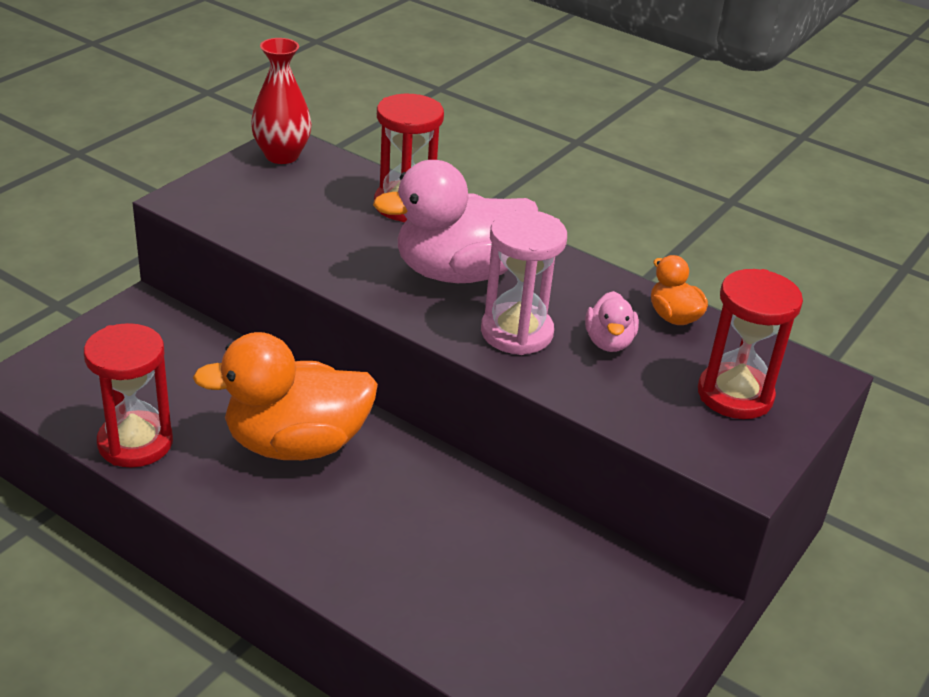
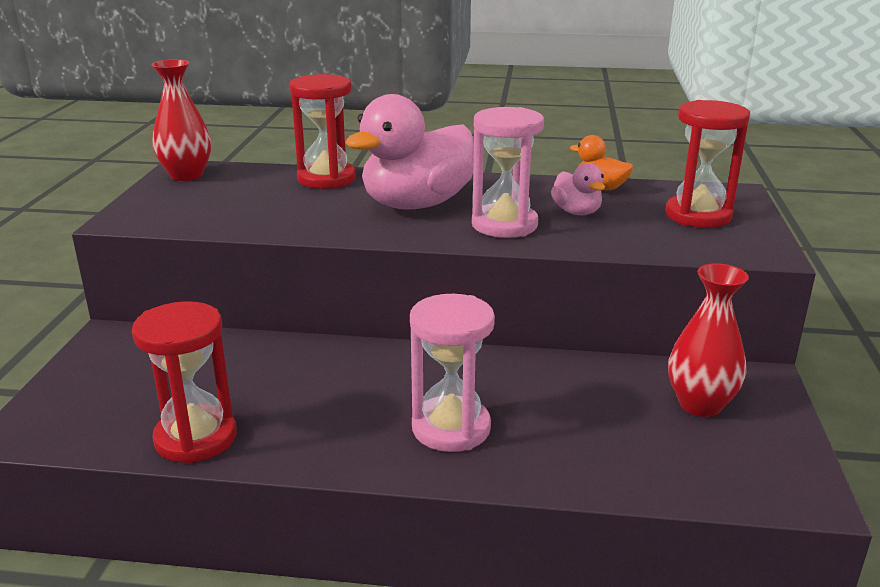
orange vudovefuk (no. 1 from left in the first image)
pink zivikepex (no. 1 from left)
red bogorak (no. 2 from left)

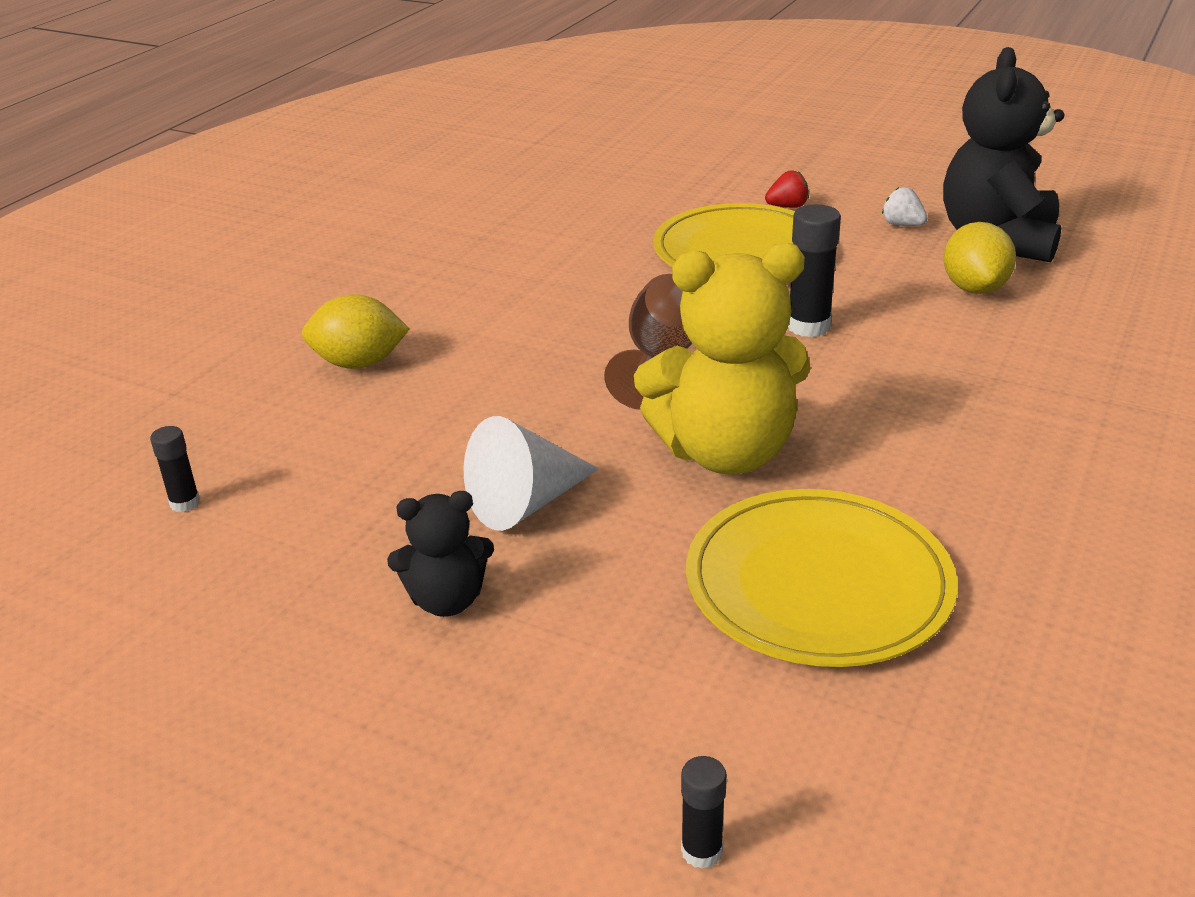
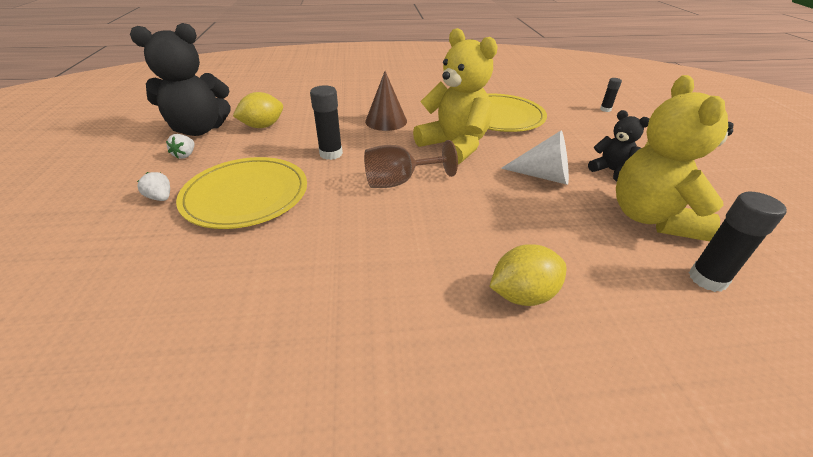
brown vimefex
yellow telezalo (no. 2 from left)
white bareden (no. 1 from left)
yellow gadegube (no. 2 from left)
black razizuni (no. 3 from left)

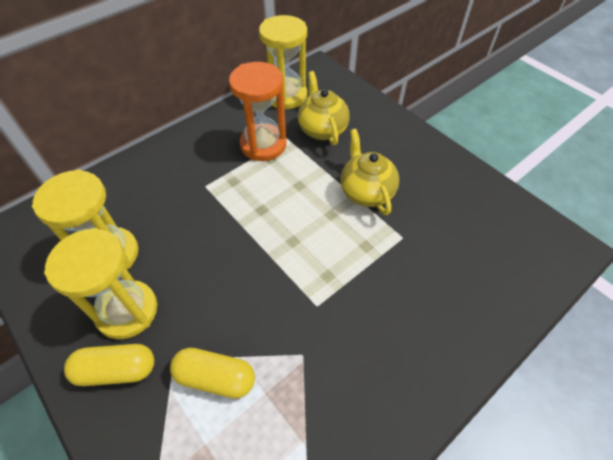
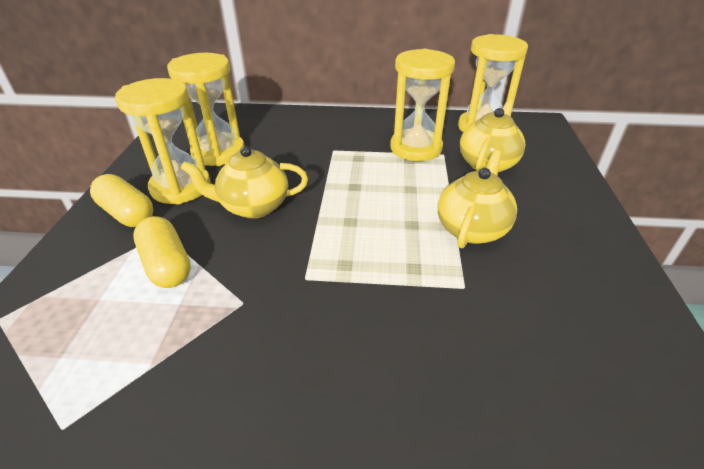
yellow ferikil (no. 1 from left)
yellow zivikepex (no. 3 from left)

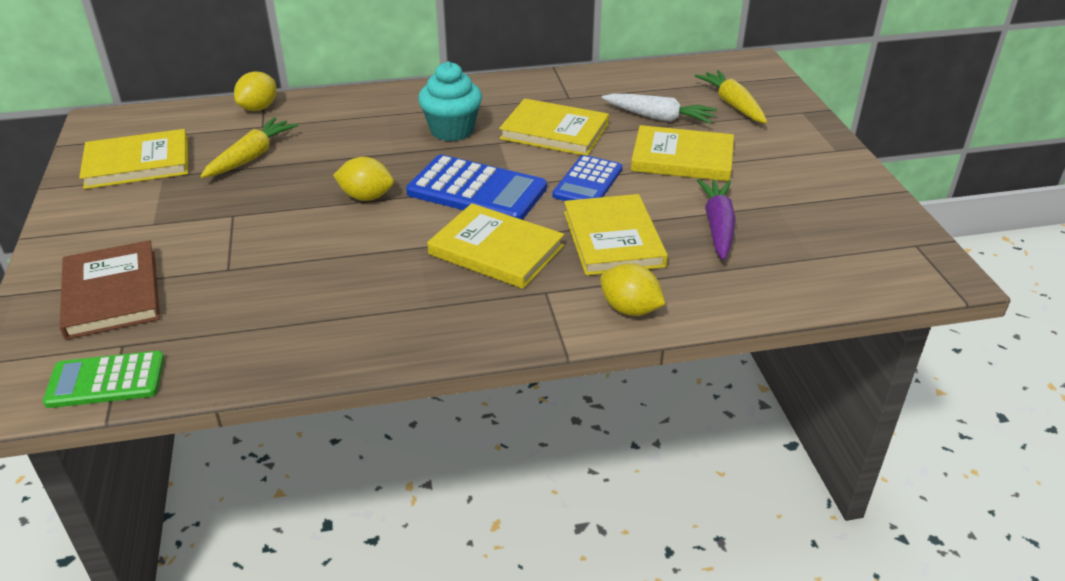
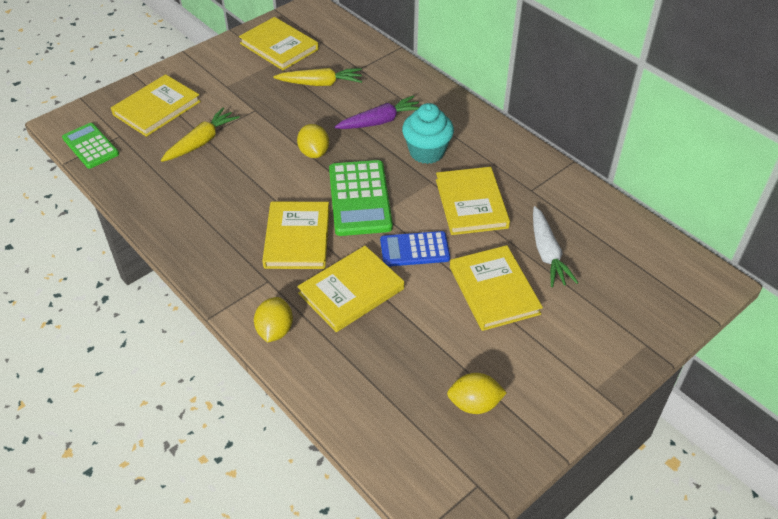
yellow gadegube (no. 3 from left)
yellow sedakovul (no. 1 from left)
purple sedakovul
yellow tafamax (no. 1 from left)
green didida (no. 2 from left)

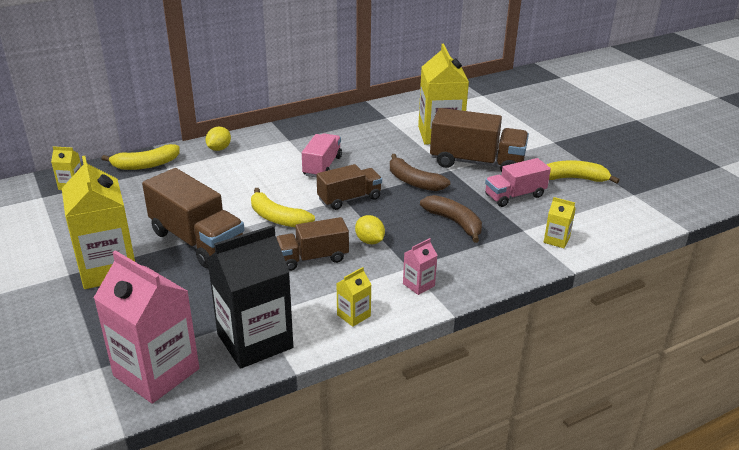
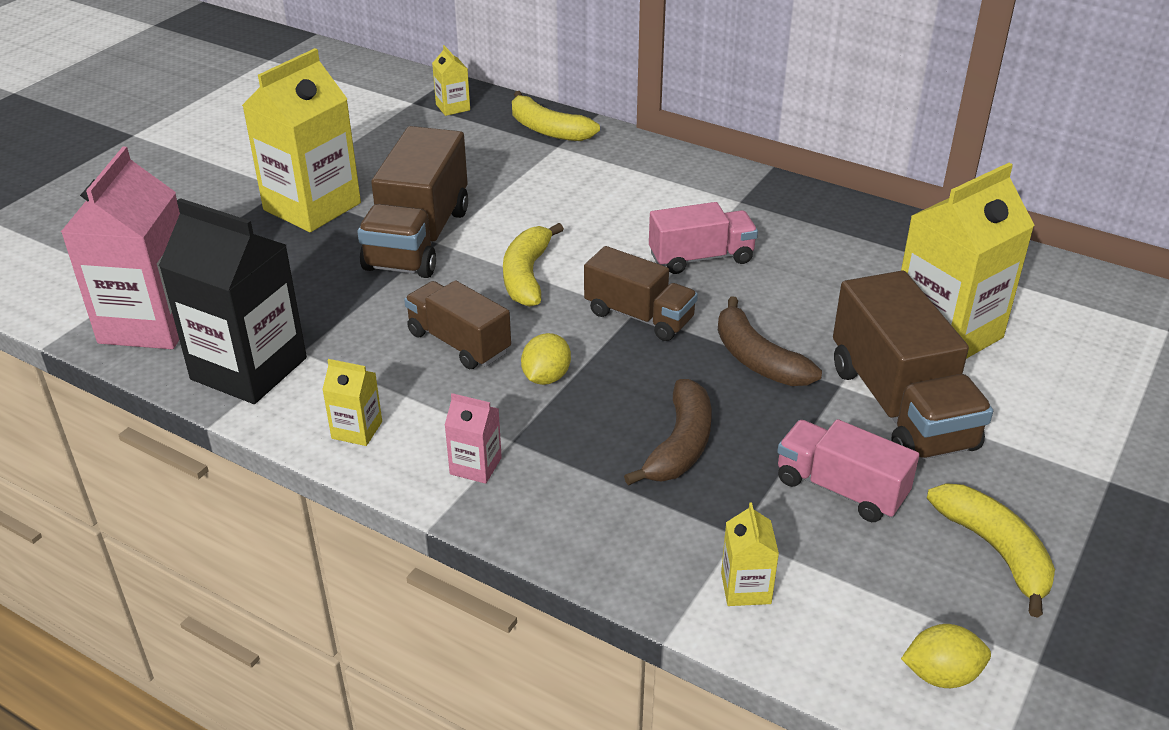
yellow gadegube (no. 2 from left)
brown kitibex (no. 2 from left)

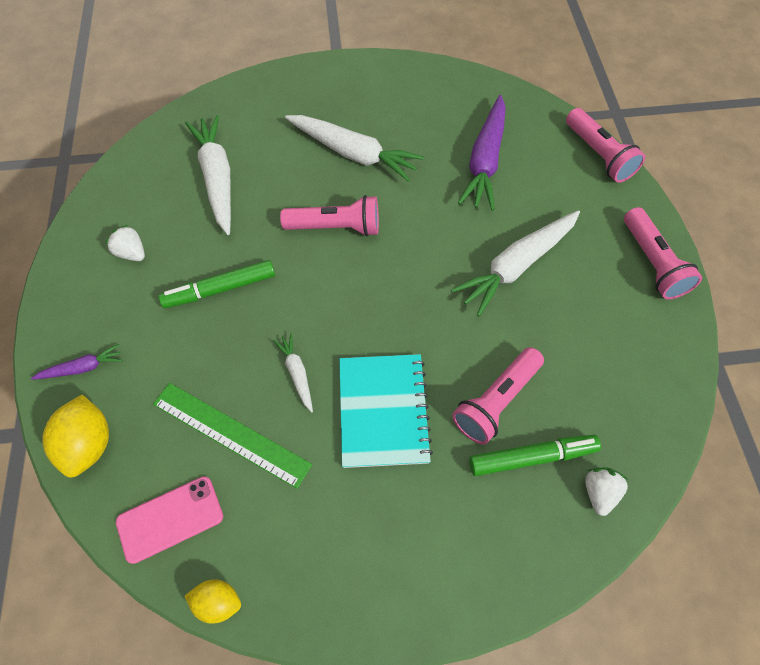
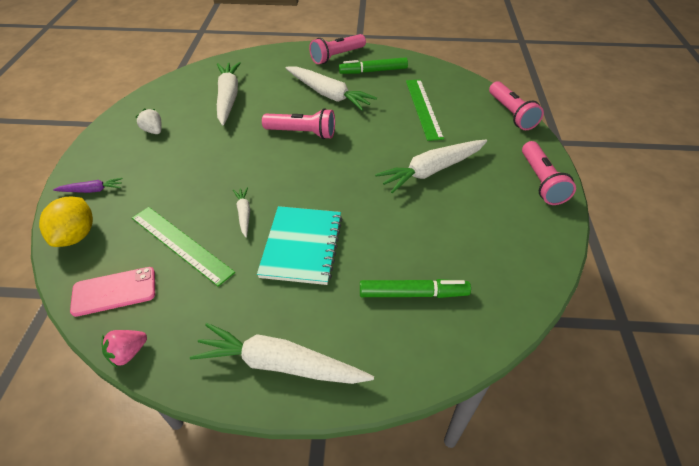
white bareden (no. 2 from left in the first image)
white sedakovul (no. 3 from left)
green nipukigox (no. 1 from left)
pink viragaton (no. 2 from left)
pink bareden
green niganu (no. 2 from left)

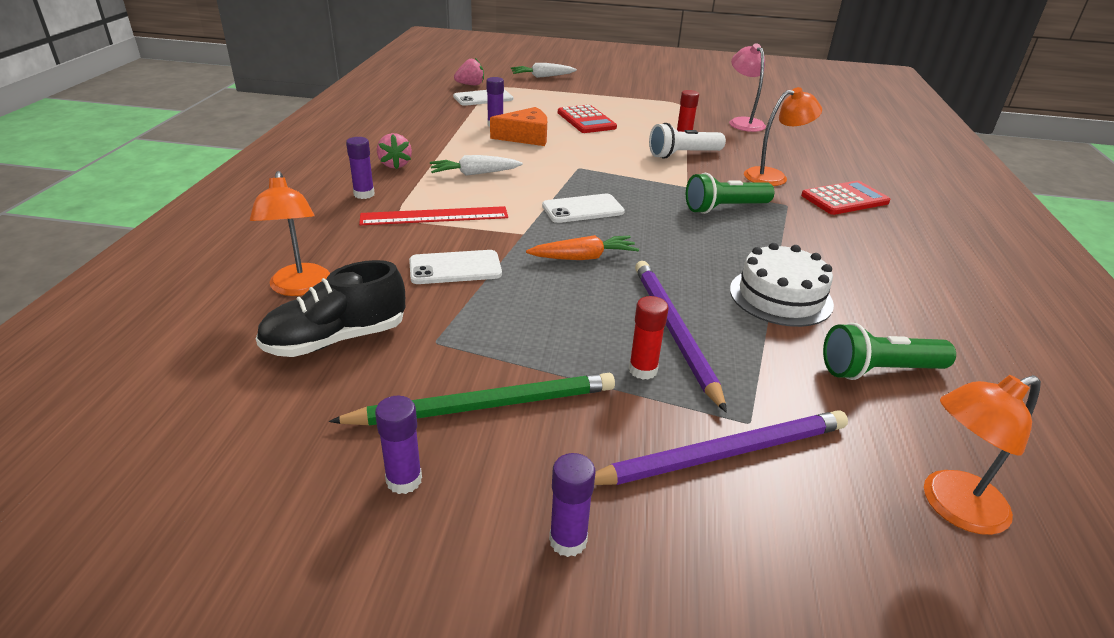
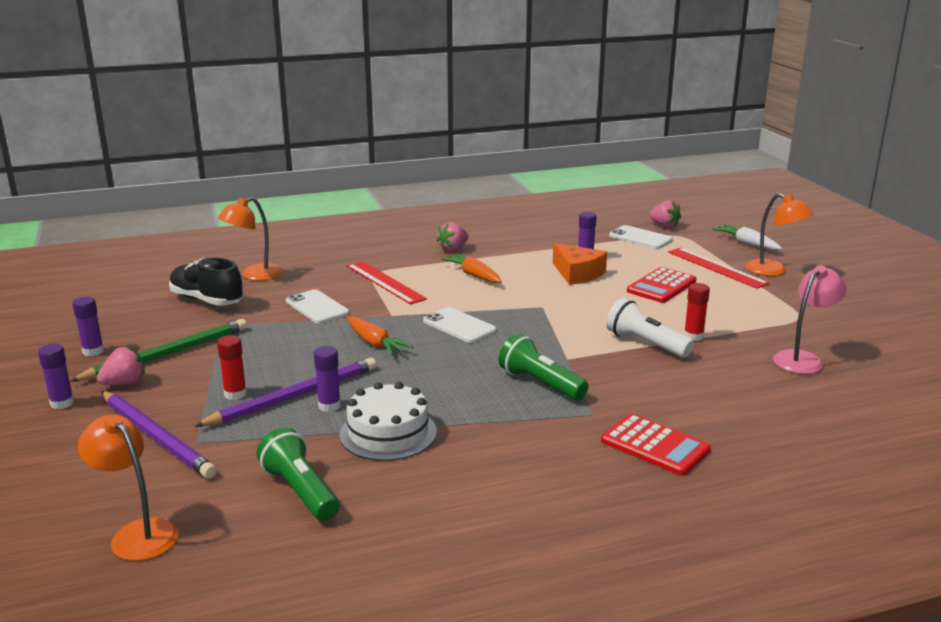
pink bareden (no. 1 from left)
red niganu (no. 2 from left)
purple razizuni (no. 3 from left)
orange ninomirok (no. 3 from left)
orange sedakovul (no. 2 from left)
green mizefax

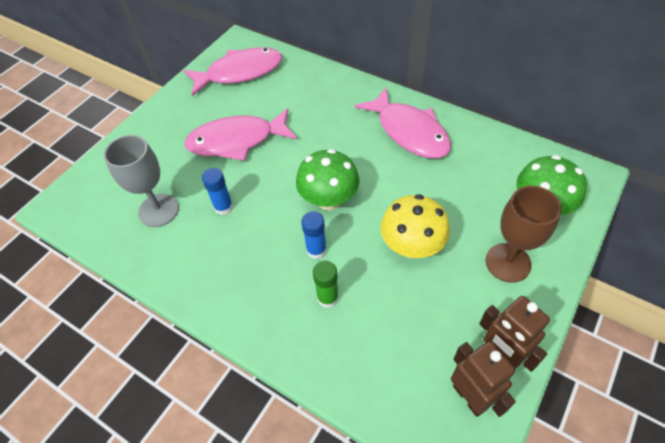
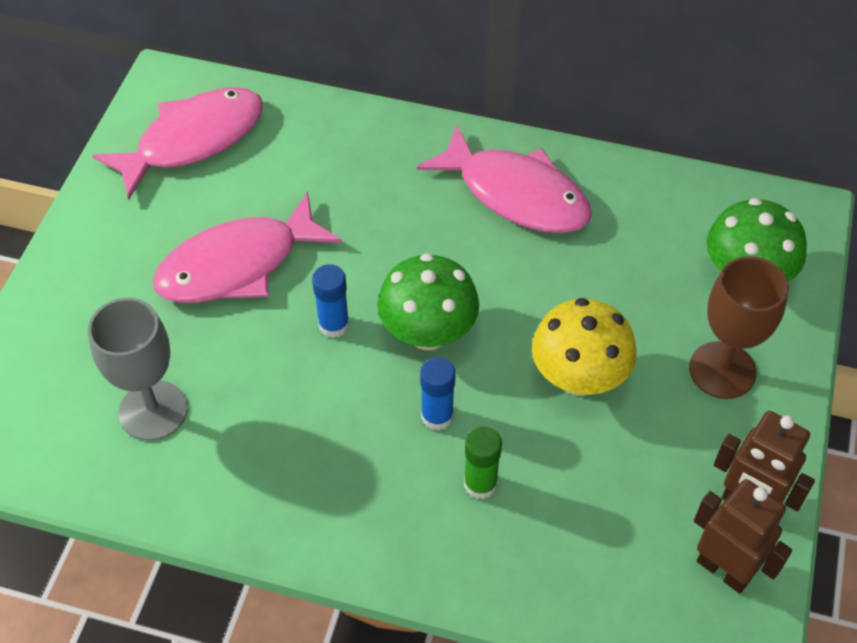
blue razizuni (no. 1 from left)

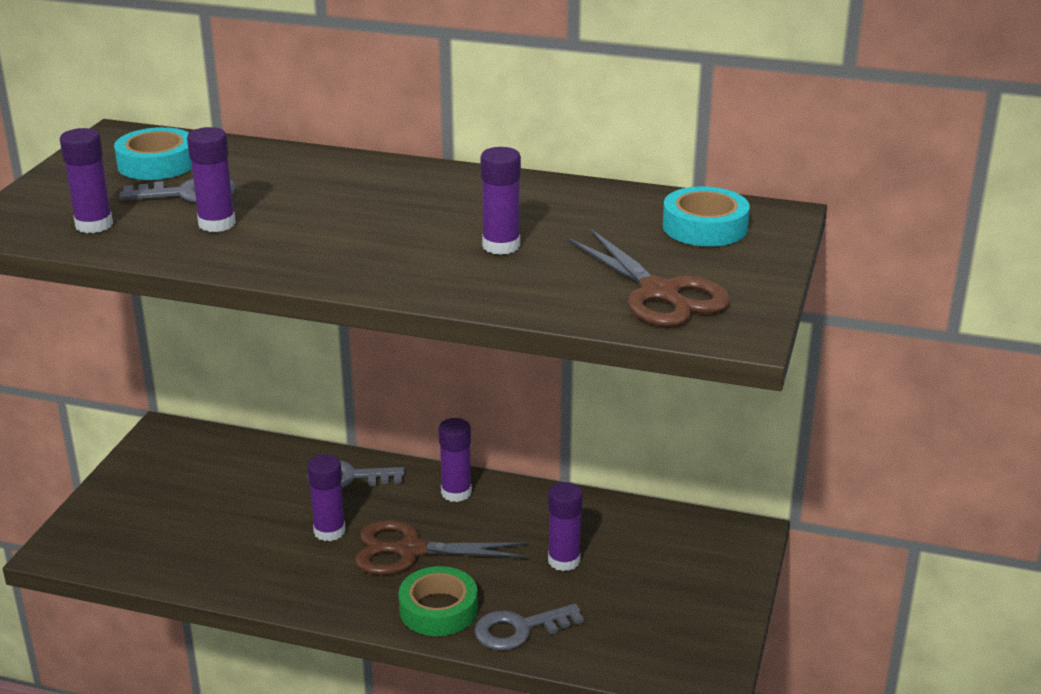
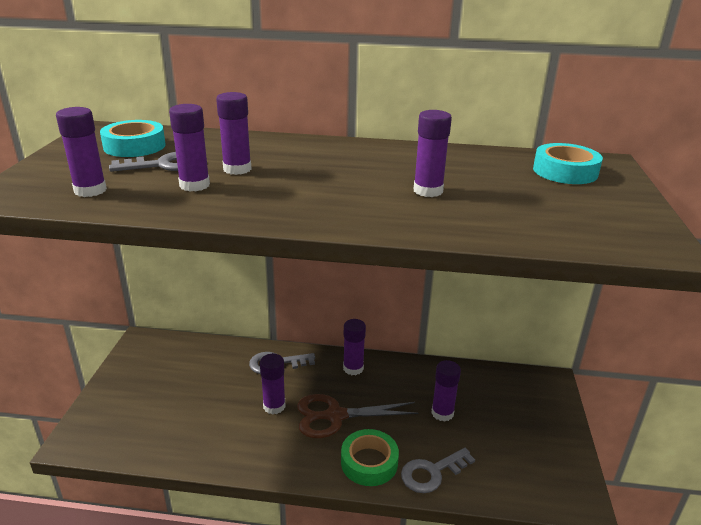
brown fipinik (no. 2 from left in the first image)
purple razizuni (no. 3 from left)

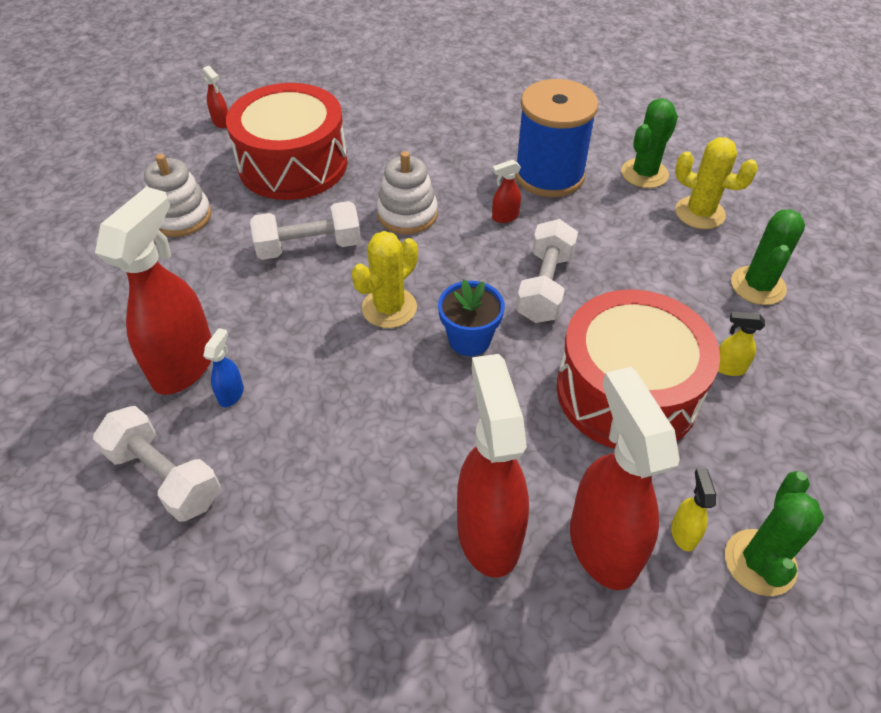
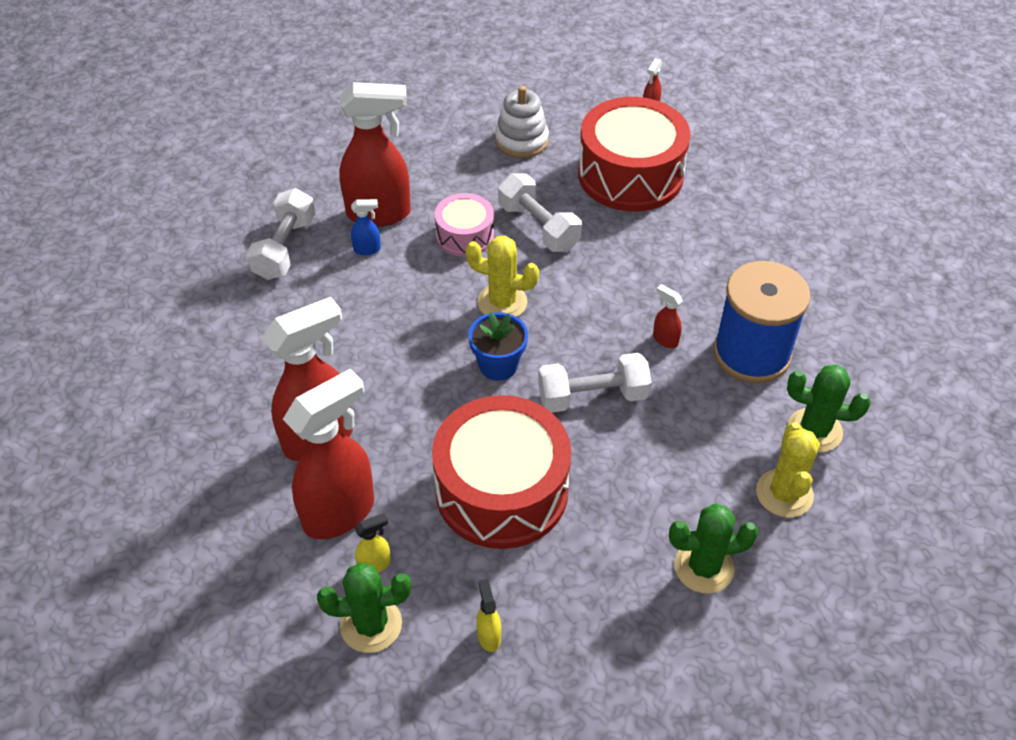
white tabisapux (no. 2 from left in the first image)
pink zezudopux
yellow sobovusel (no. 2 from left)

